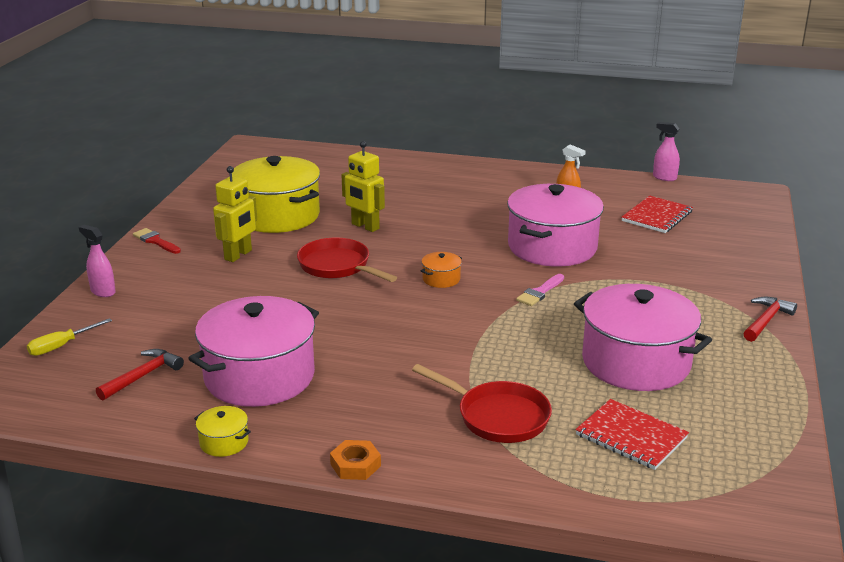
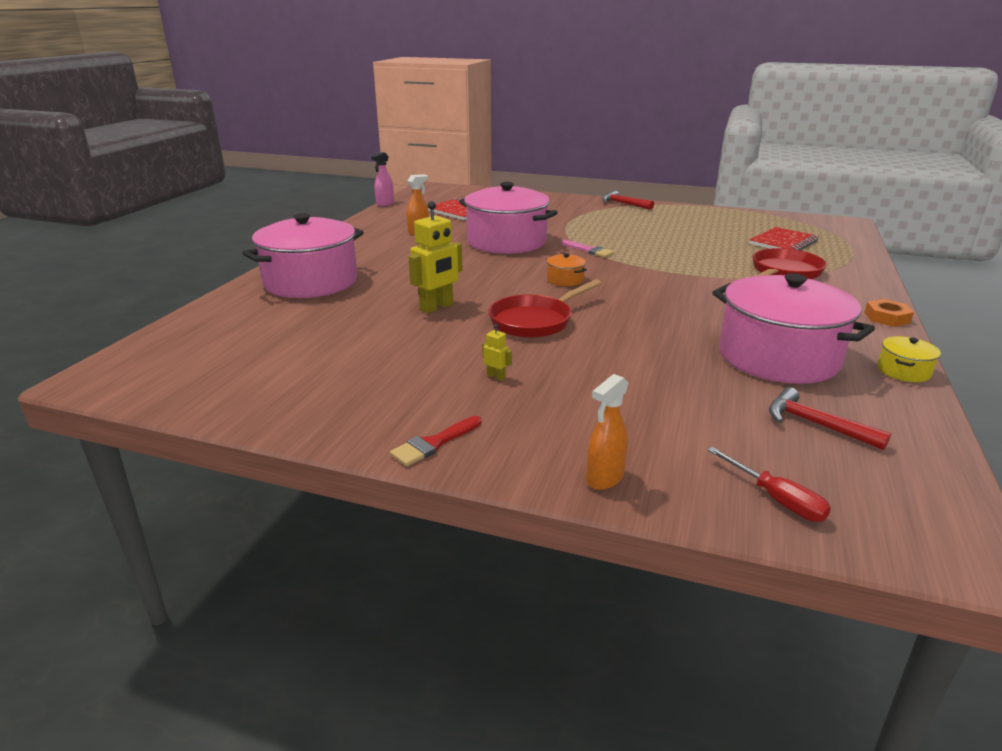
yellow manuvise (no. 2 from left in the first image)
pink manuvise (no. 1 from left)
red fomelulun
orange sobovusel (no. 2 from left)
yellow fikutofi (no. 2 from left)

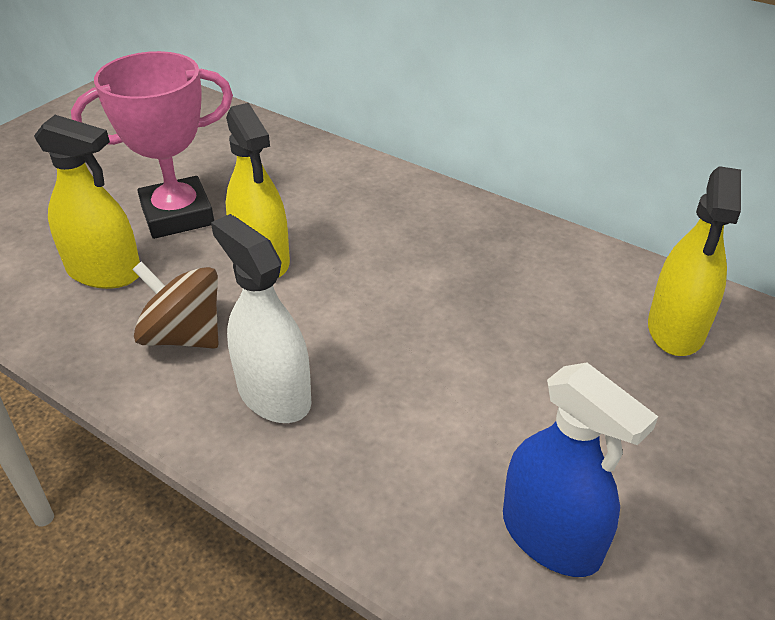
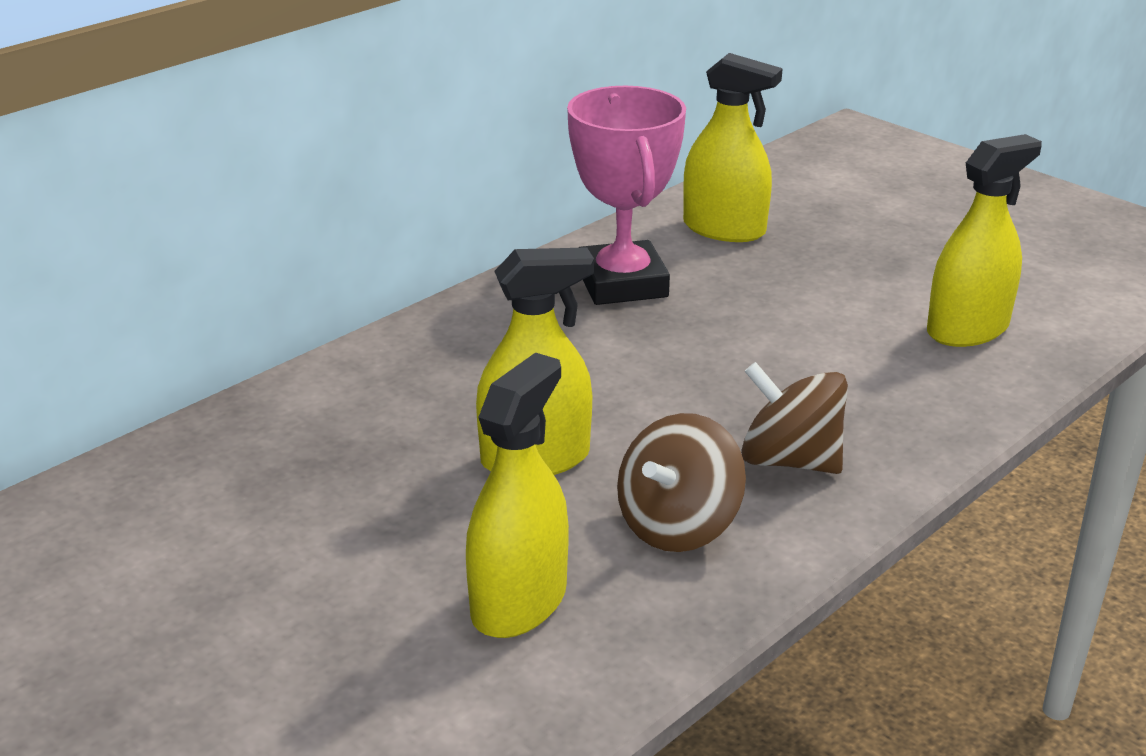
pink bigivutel
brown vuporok (no. 2 from left)
yellow sobovusel (no. 4 from left)

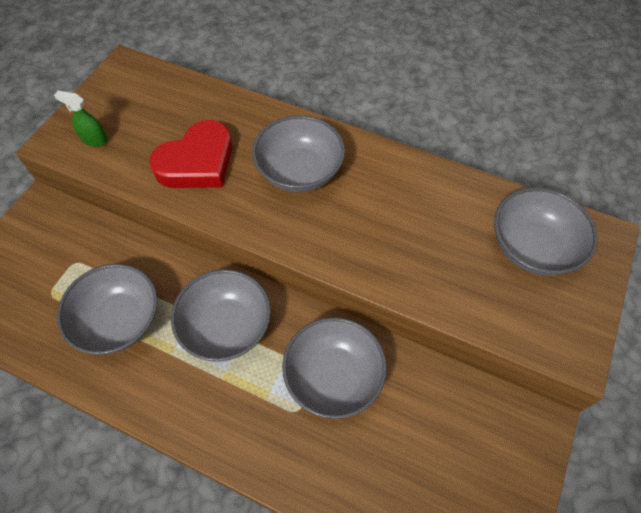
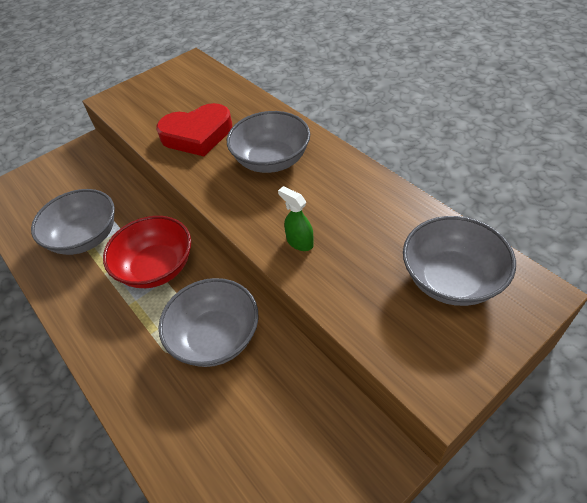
green sobovusel
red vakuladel

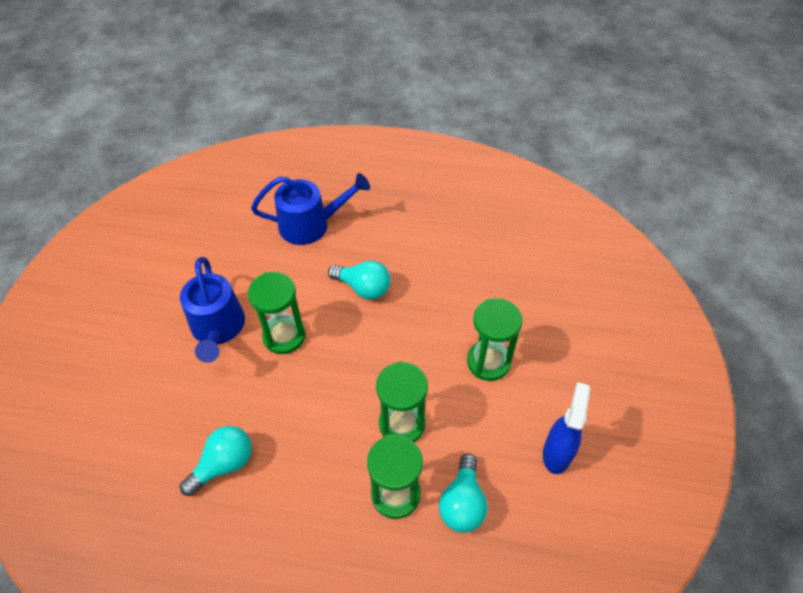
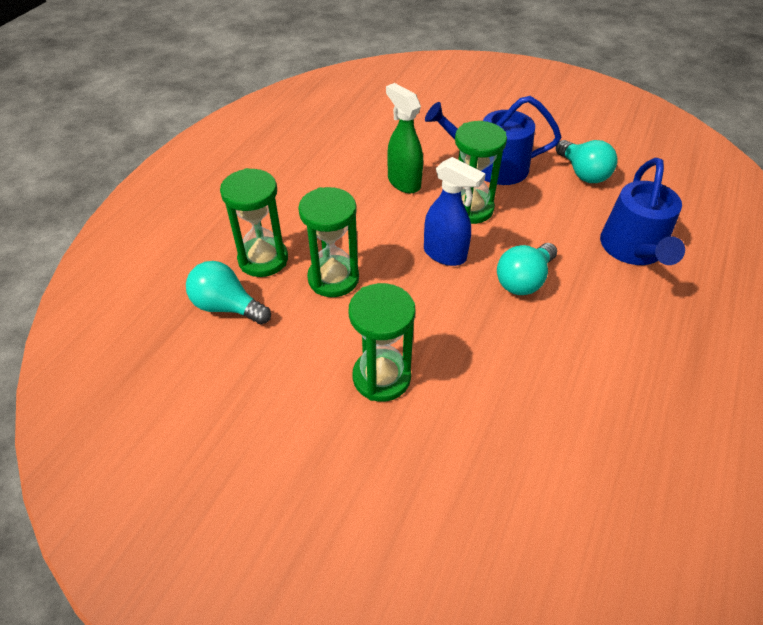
green sobovusel
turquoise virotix (no. 3 from left)
blue sobovusel

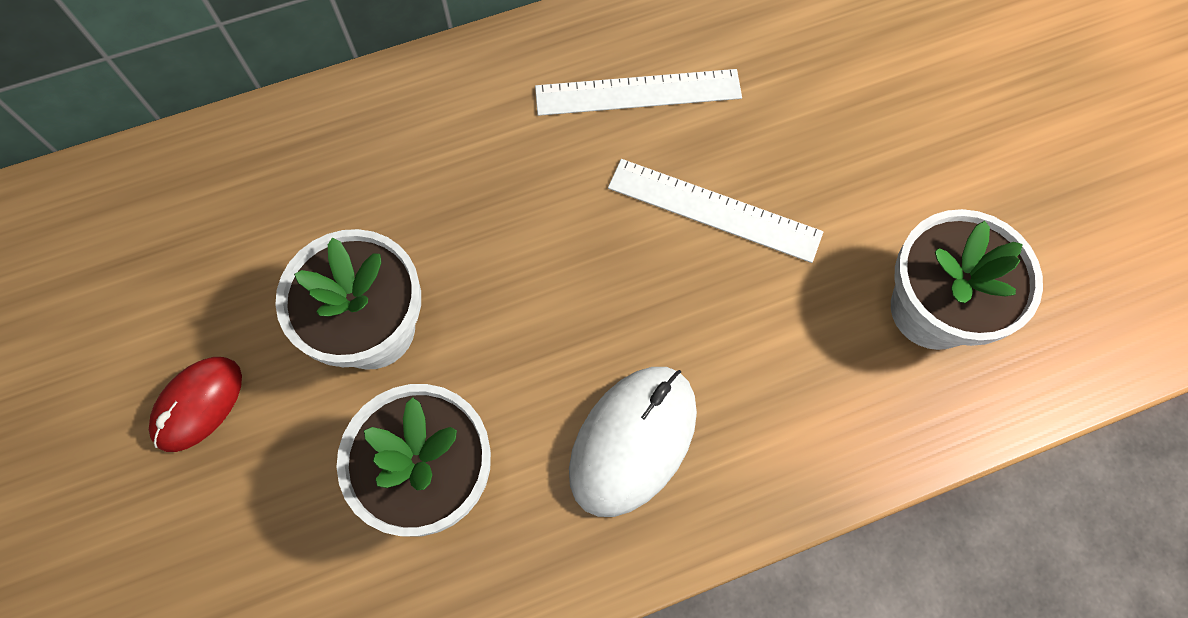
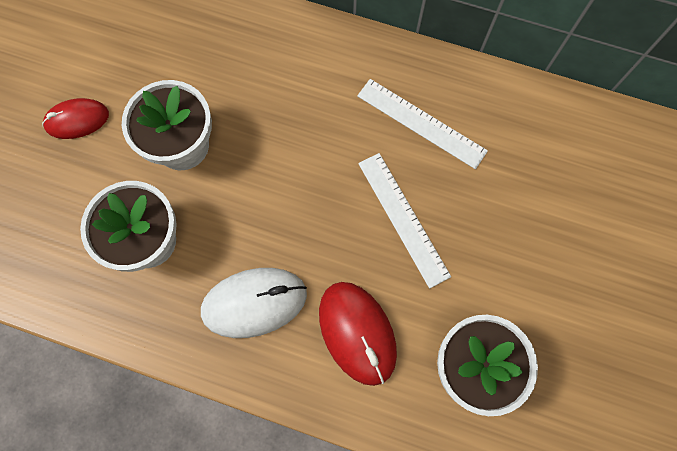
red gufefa (no. 2 from left)

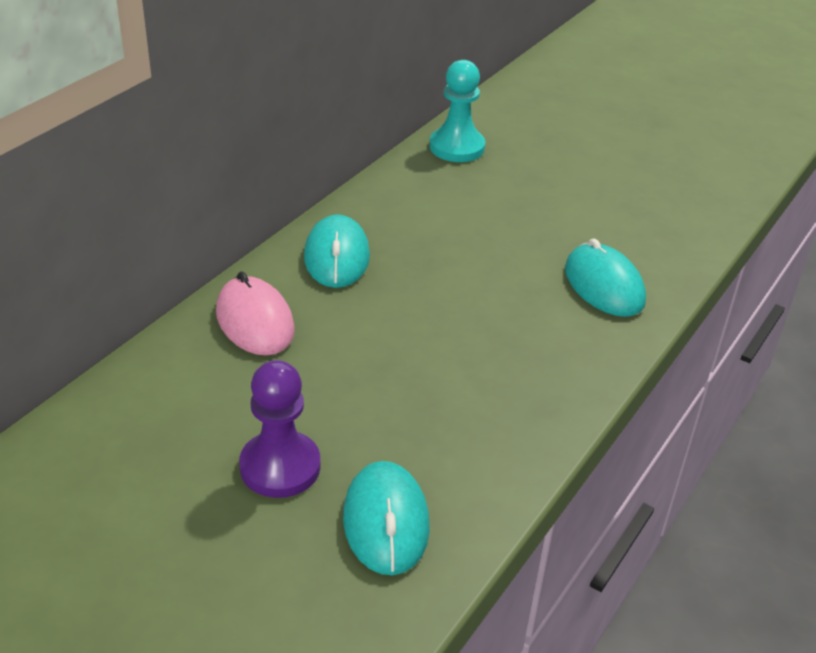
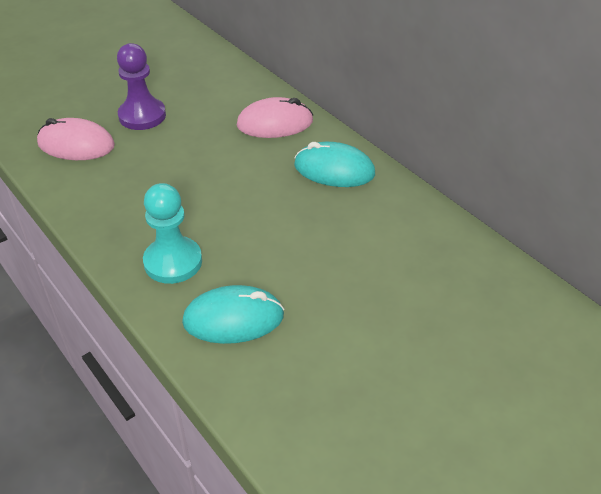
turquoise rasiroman
pink gufefa (no. 1 from left)

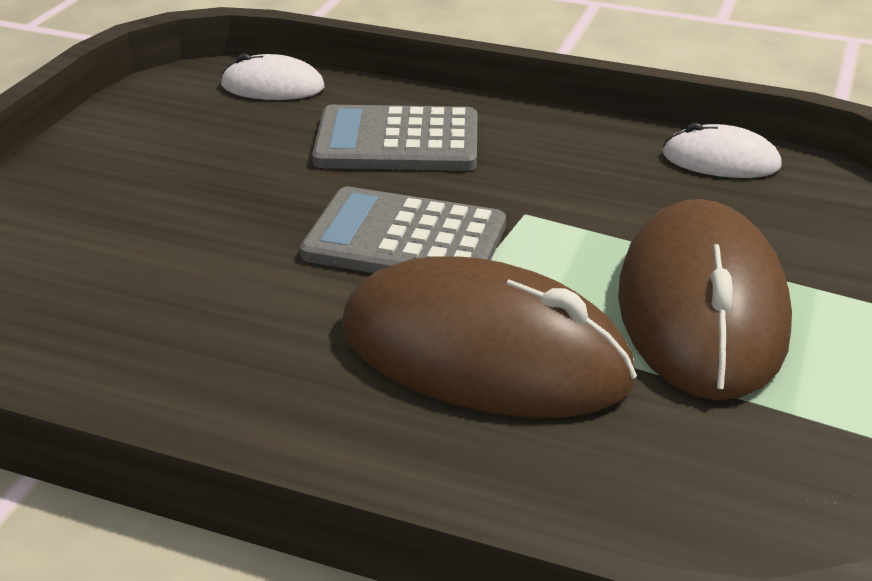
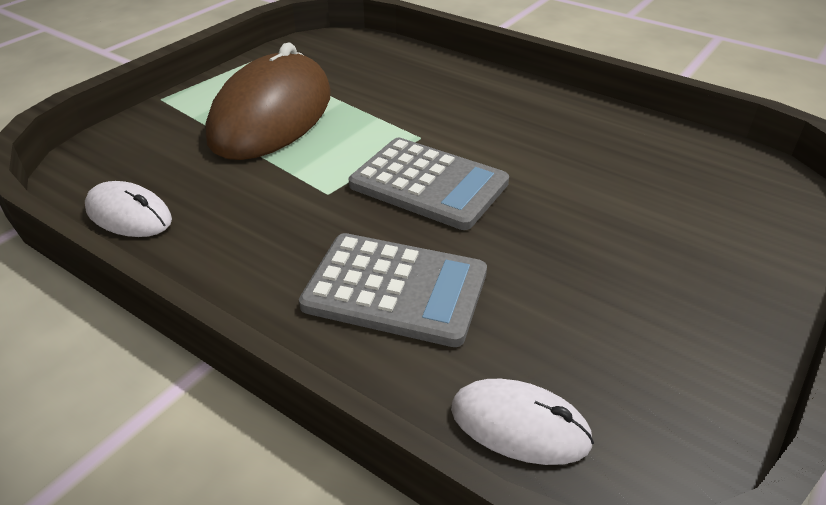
brown gufefa (no. 1 from left in the first image)

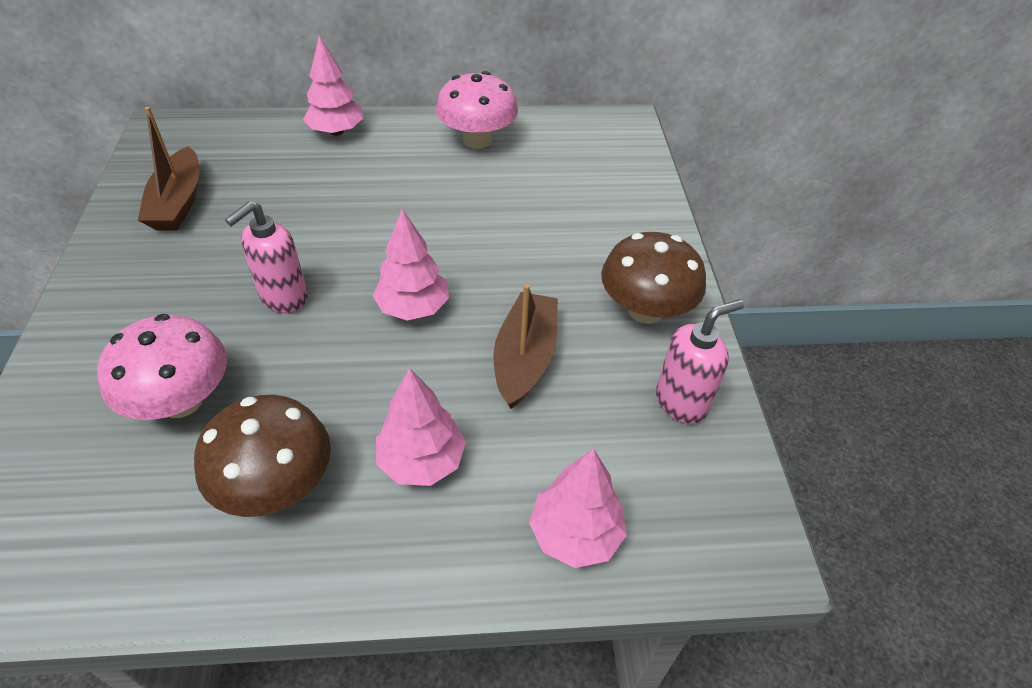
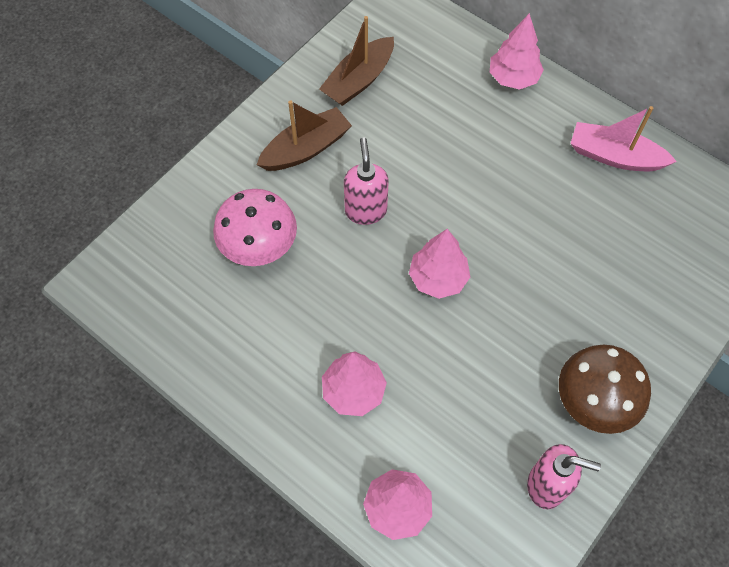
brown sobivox (no. 1 from left in the first image)
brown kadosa (no. 1 from left)
pink kadosa
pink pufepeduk (no. 1 from left)

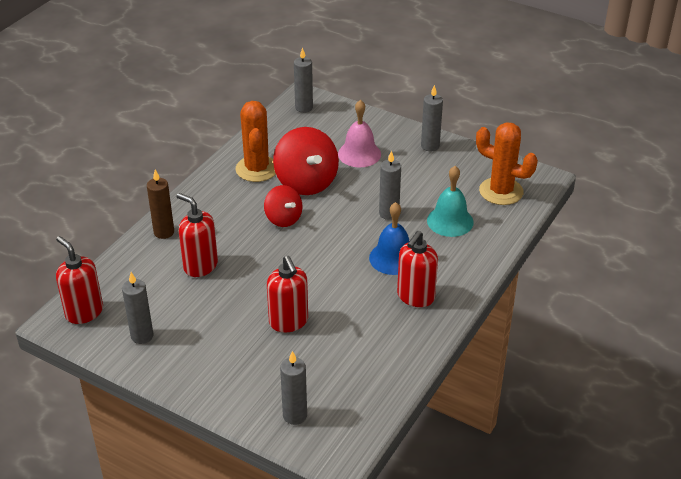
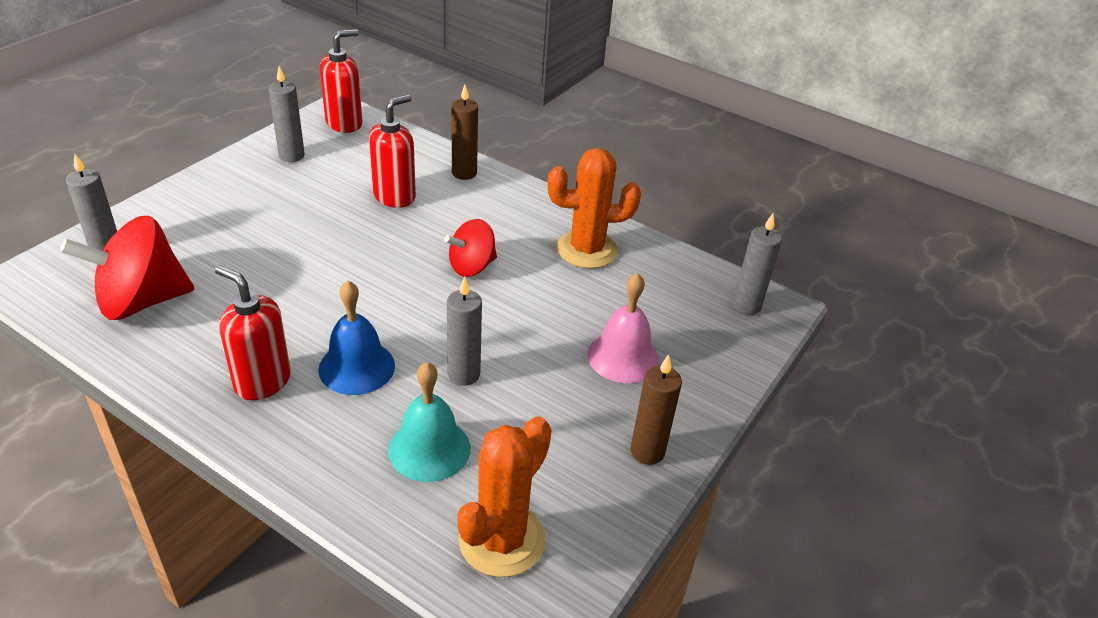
red pufepeduk (no. 3 from left in the first image)
red vuporok (no. 1 from left)
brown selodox (no. 2 from left)

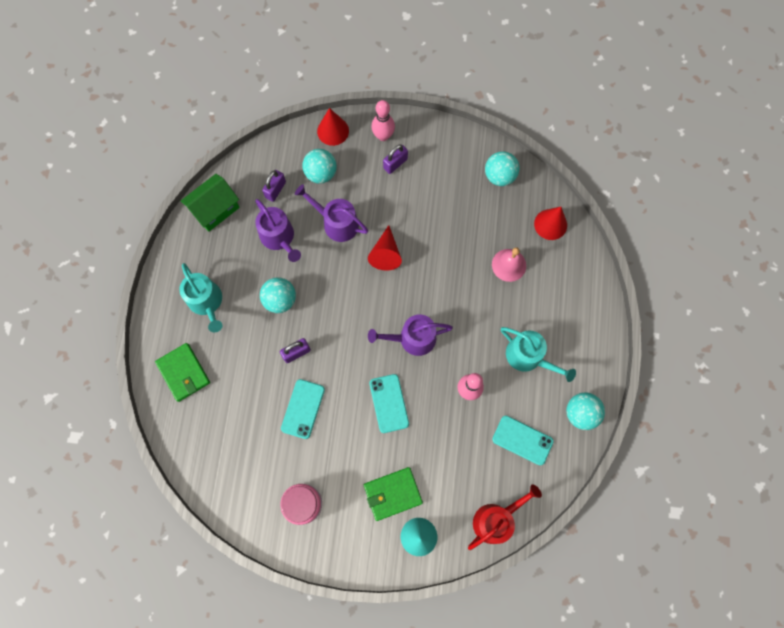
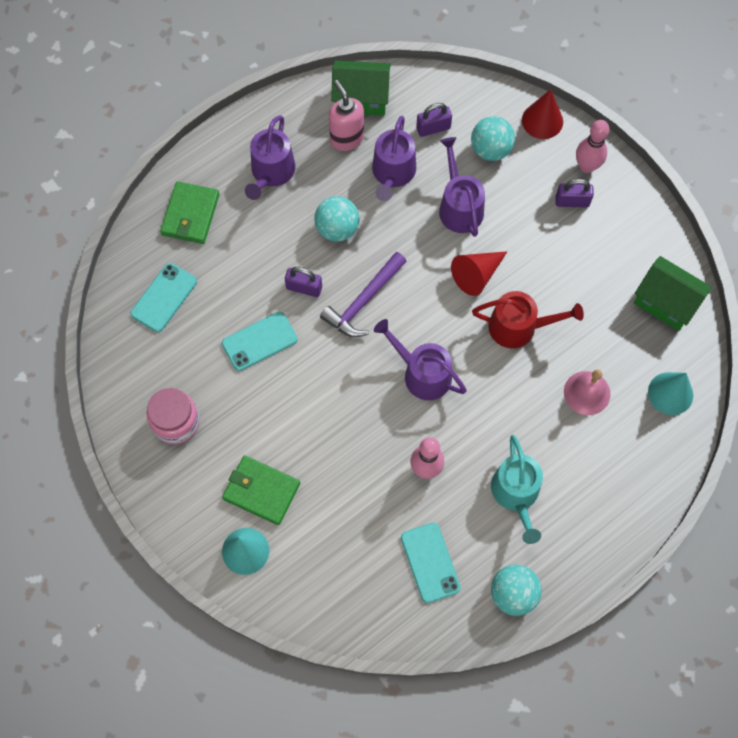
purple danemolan
pink pufepeduk
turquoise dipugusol (no. 1 from left)
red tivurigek
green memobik (no. 2 from left)
purple tivurigek (no. 1 from left)
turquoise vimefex (no. 2 from left)

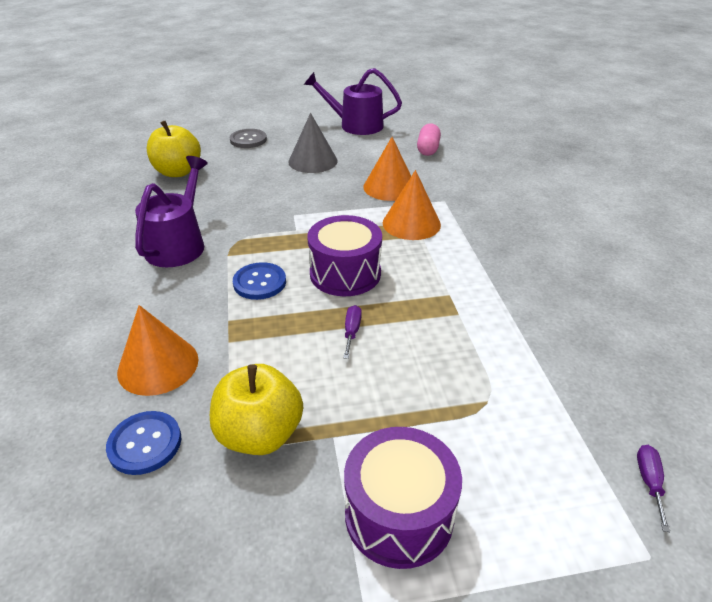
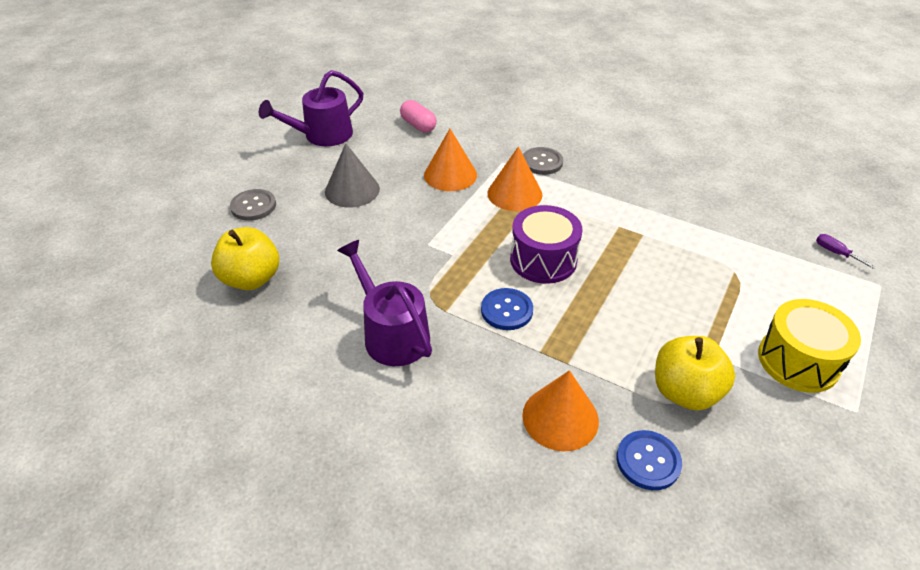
purple fomelulun (no. 1 from left in the first image)
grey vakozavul (no. 2 from left)
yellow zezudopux

